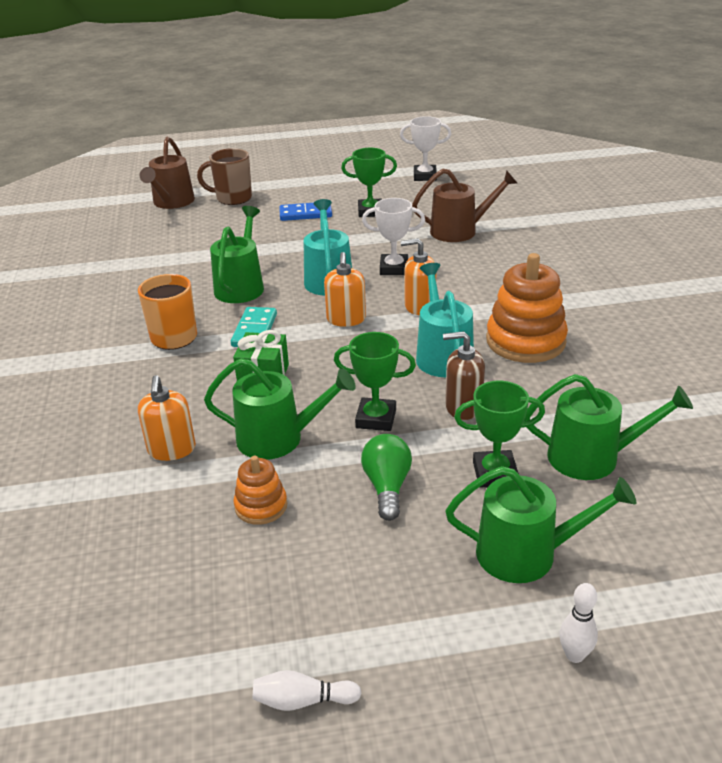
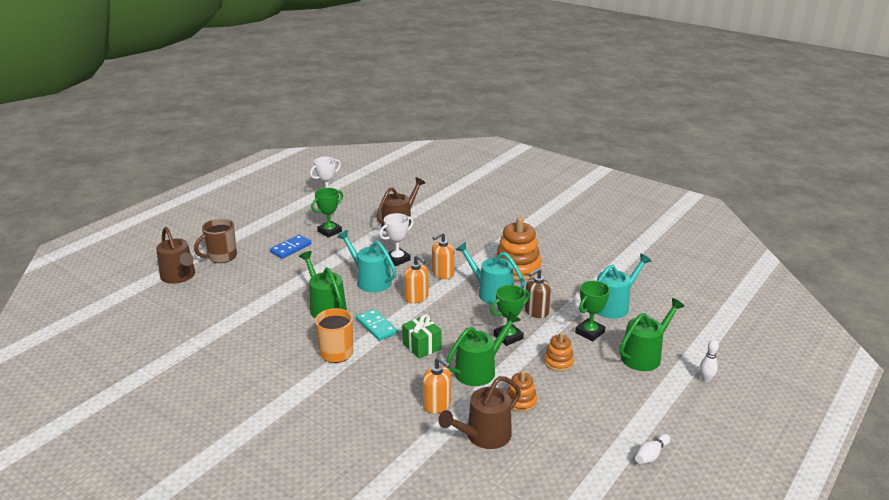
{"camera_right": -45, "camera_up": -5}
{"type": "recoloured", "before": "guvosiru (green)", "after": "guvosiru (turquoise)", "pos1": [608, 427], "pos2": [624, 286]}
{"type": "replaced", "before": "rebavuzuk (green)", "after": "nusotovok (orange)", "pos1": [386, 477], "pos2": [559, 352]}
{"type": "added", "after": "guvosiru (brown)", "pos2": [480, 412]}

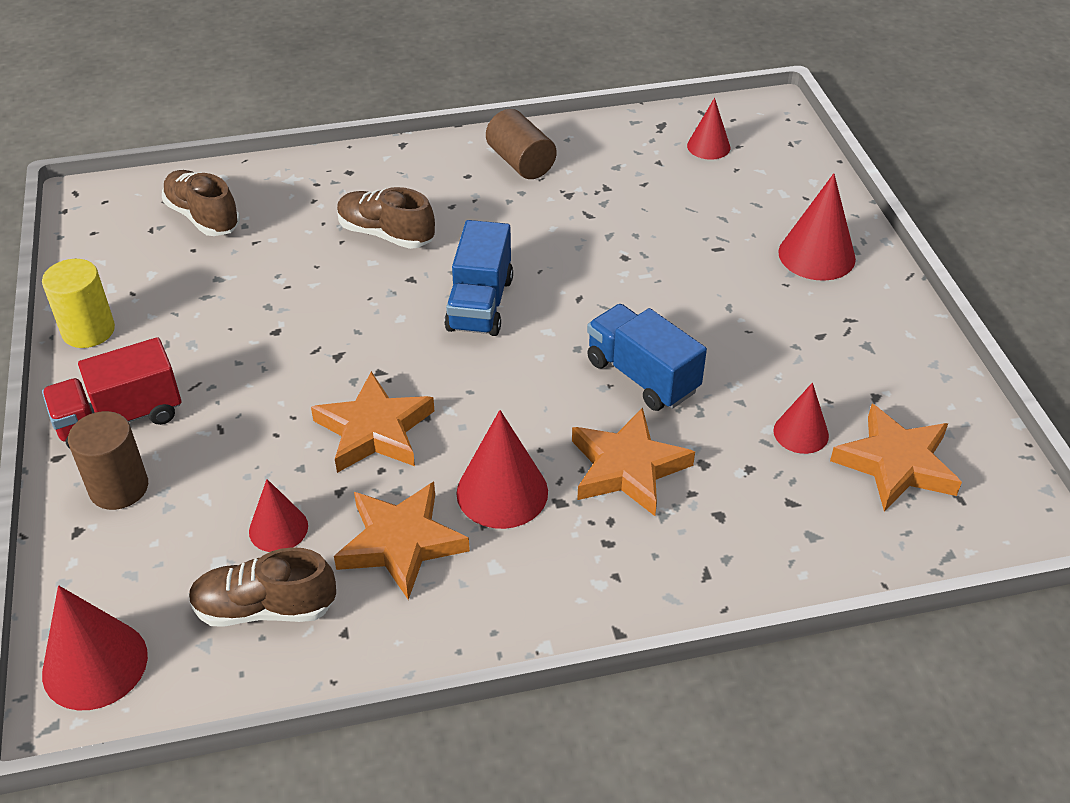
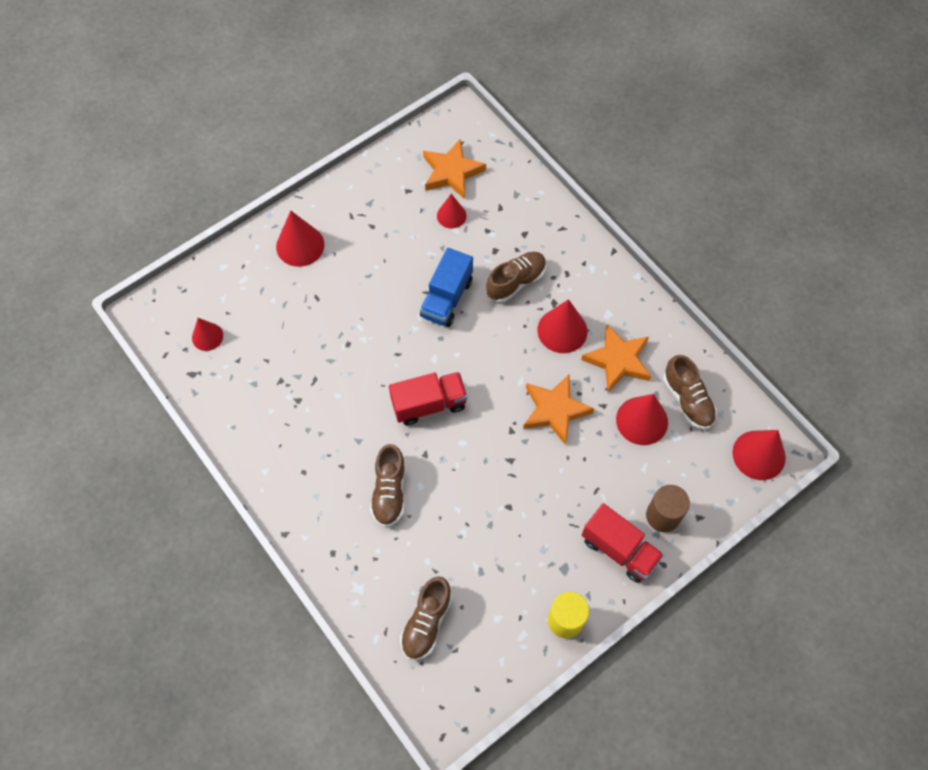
{"camera_right": -115, "camera_up": 20}
{"type": "removed", "before": "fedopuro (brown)", "pos1": [521, 144]}
{"type": "recoloured", "before": "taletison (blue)", "after": "taletison (red)", "pos1": [479, 278], "pos2": [428, 398]}
{"type": "replaced", "before": "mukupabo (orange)", "after": "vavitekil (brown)", "pos1": [633, 462], "pos2": [516, 277]}
{"type": "resized", "before": "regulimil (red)", "pos1": [278, 515], "pos2": [642, 419], "scale": 1.6}

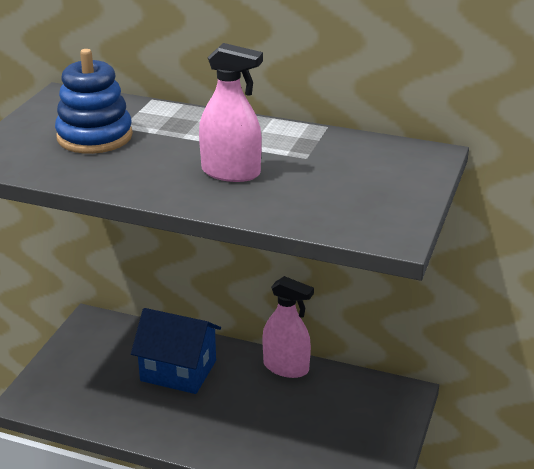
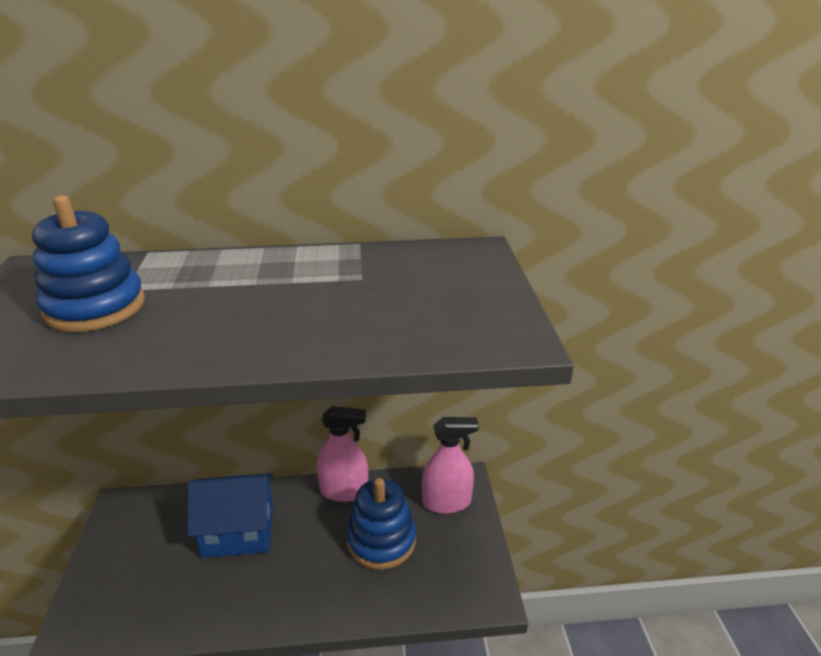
{"camera_right": -25, "camera_up": 0}
{"type": "moved", "before": "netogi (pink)", "pos1": [231, 112], "pos2": [450, 465]}
{"type": "added", "after": "nusotovok (blue)", "pos2": [381, 524]}

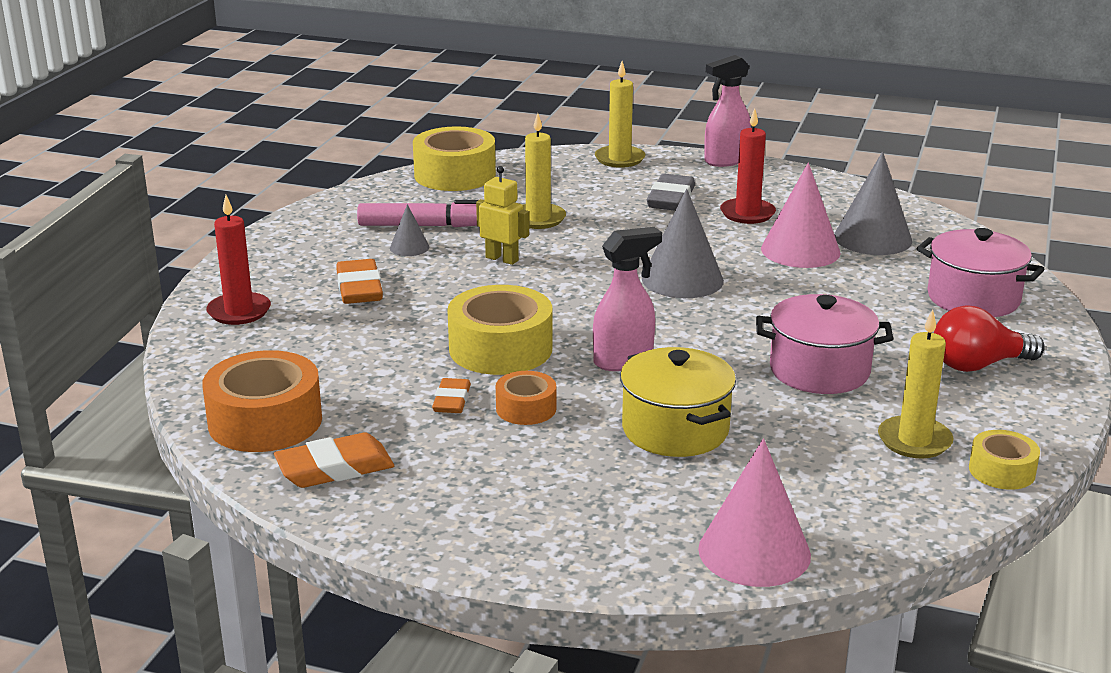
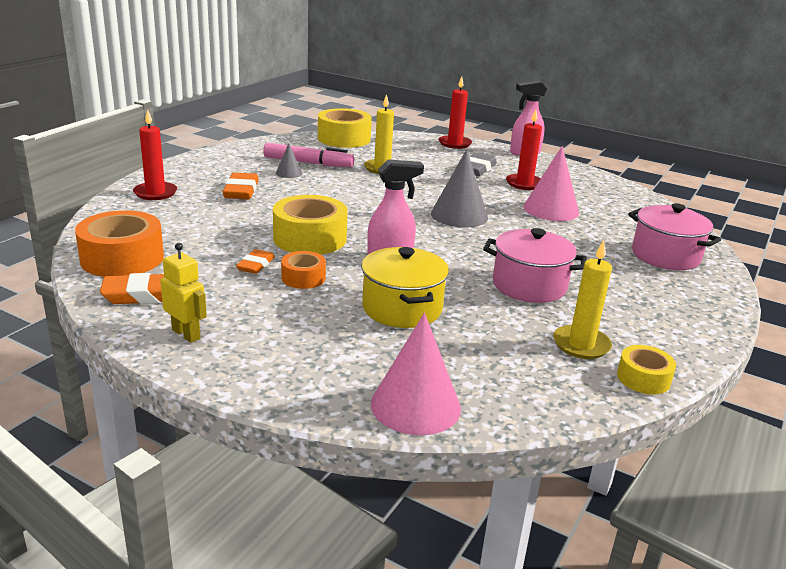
{"camera_right": 10, "camera_up": 0}
{"type": "recoloured", "before": "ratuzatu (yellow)", "after": "ratuzatu (red)", "pos1": [620, 114], "pos2": [455, 113]}
{"type": "removed", "before": "regulimil (grey)", "pos1": [873, 203]}
{"type": "moved", "before": "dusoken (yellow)", "pos1": [502, 215], "pos2": [183, 293]}
{"type": "removed", "before": "rebavuzuk (red)", "pos1": [989, 338]}

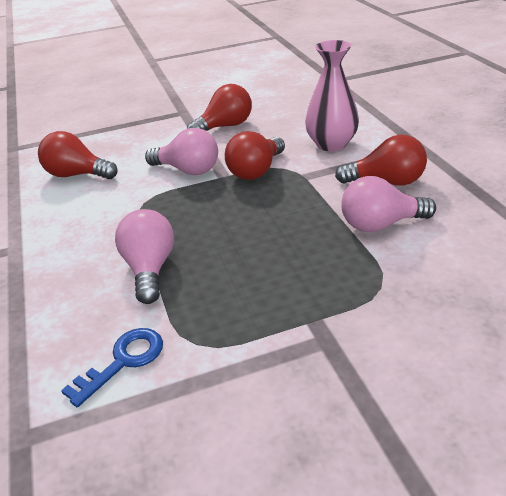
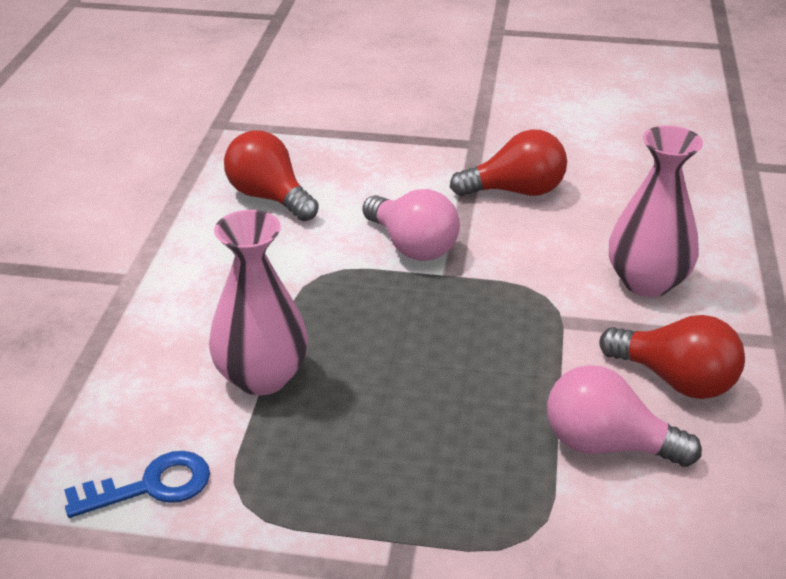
{"camera_right": 25, "camera_up": 0}
{"type": "removed", "before": "rebavuzuk (red)", "pos1": [255, 155]}
{"type": "replaced", "before": "rebavuzuk (pink)", "after": "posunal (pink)", "pos1": [144, 256], "pos2": [258, 302]}

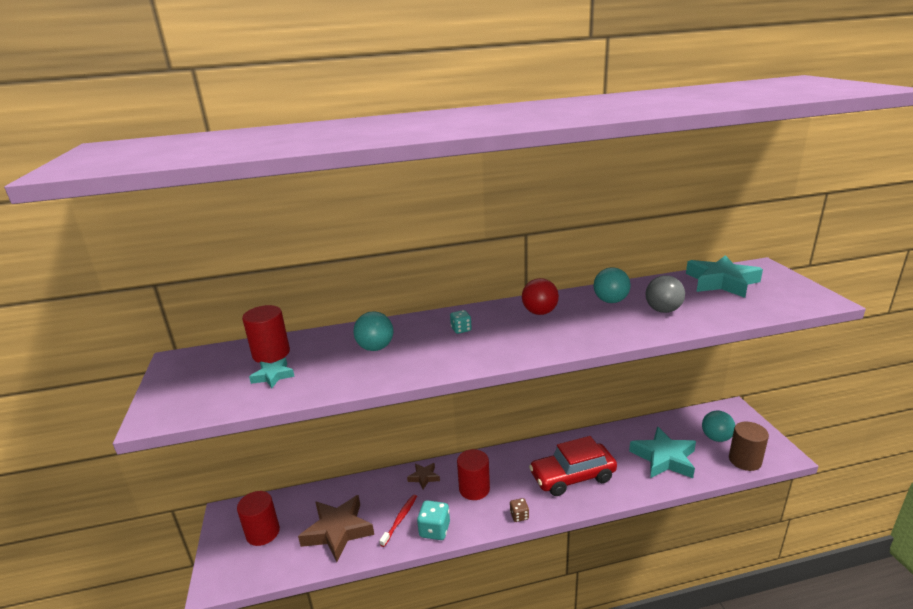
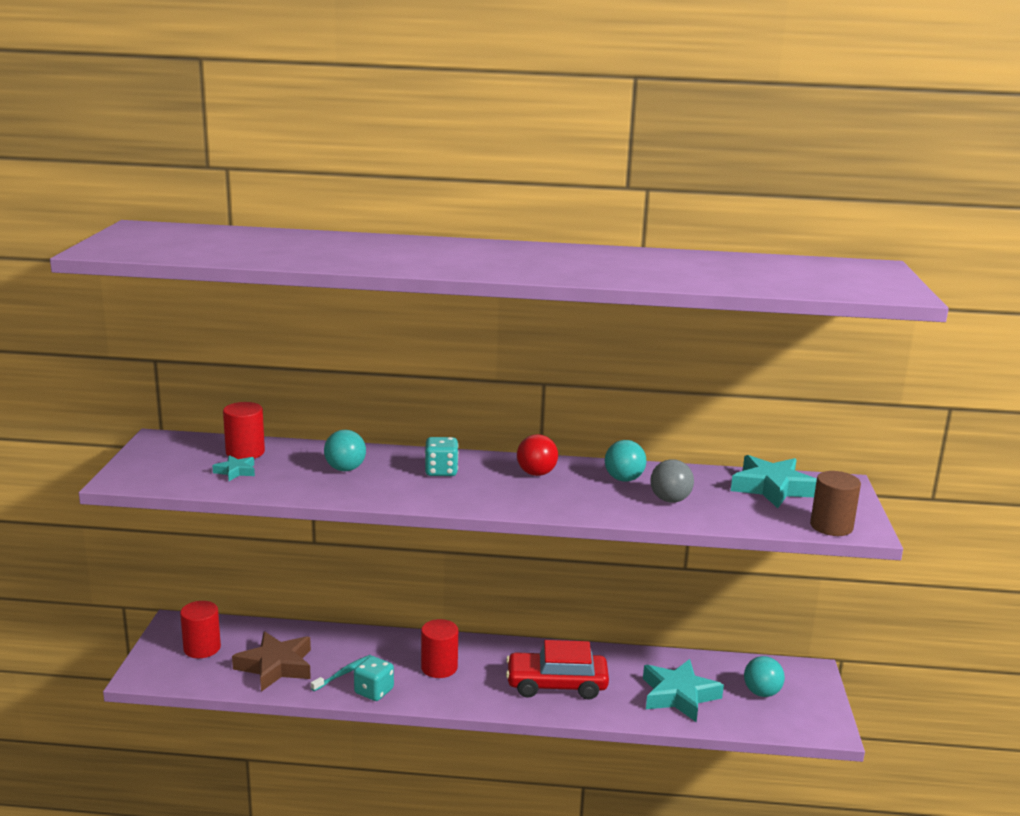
{"camera_right": 15, "camera_up": -5}
{"type": "resized", "before": "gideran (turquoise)", "pos1": [461, 322], "pos2": [442, 456], "scale": 1.65}
{"type": "moved", "before": "fedopuro (brown)", "pos1": [749, 446], "pos2": [835, 503]}
{"type": "removed", "before": "mukupabo (brown)", "pos1": [423, 476]}
{"type": "recoloured", "before": "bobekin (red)", "after": "bobekin (turquoise)", "pos1": [398, 521], "pos2": [341, 673]}
{"type": "removed", "before": "gideran (brown)", "pos1": [519, 510]}

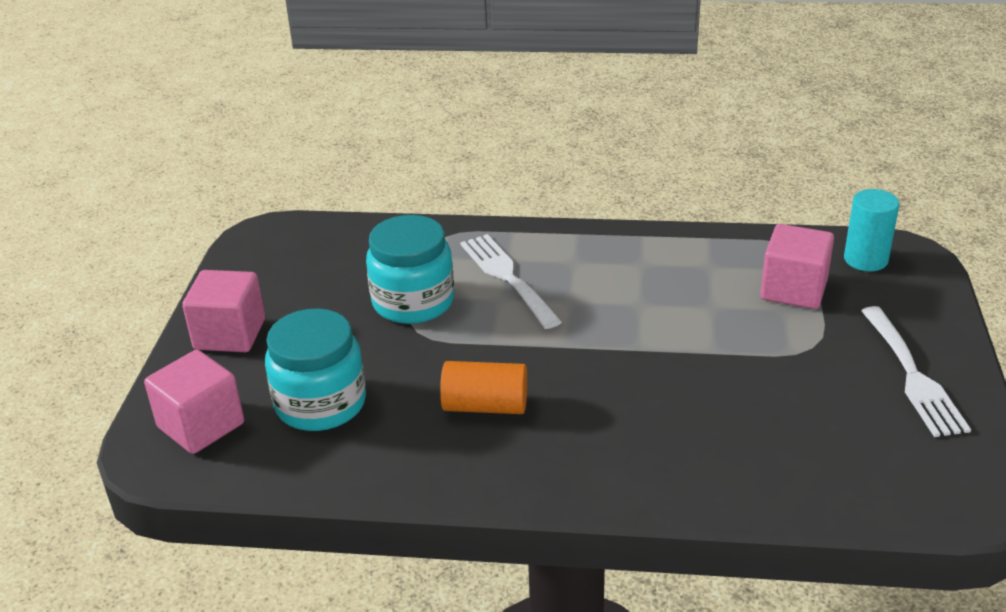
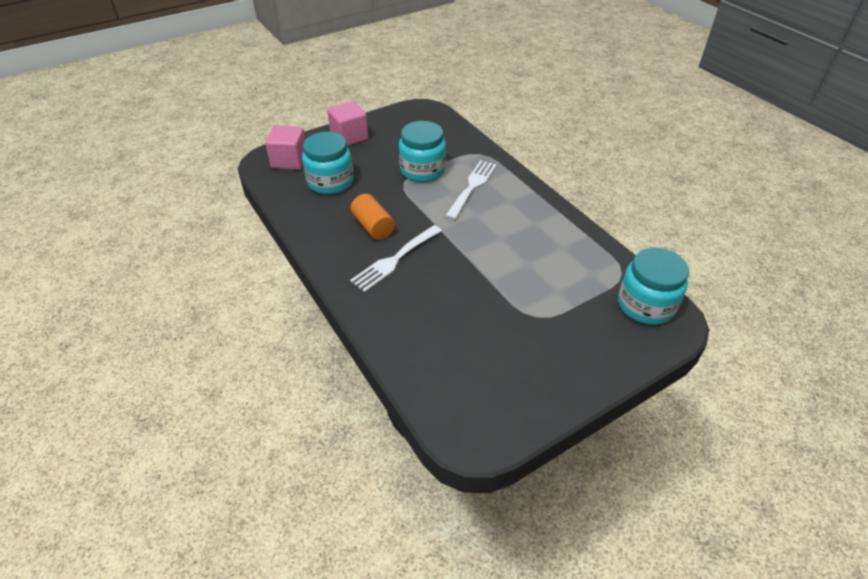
{"camera_right": 50, "camera_up": 10}
{"type": "replaced", "before": "fedopuro (turquoise)", "after": "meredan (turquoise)", "pos1": [871, 230], "pos2": [653, 286]}
{"type": "removed", "before": "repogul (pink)", "pos1": [797, 266]}
{"type": "moved", "before": "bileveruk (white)", "pos1": [916, 371], "pos2": [396, 258]}

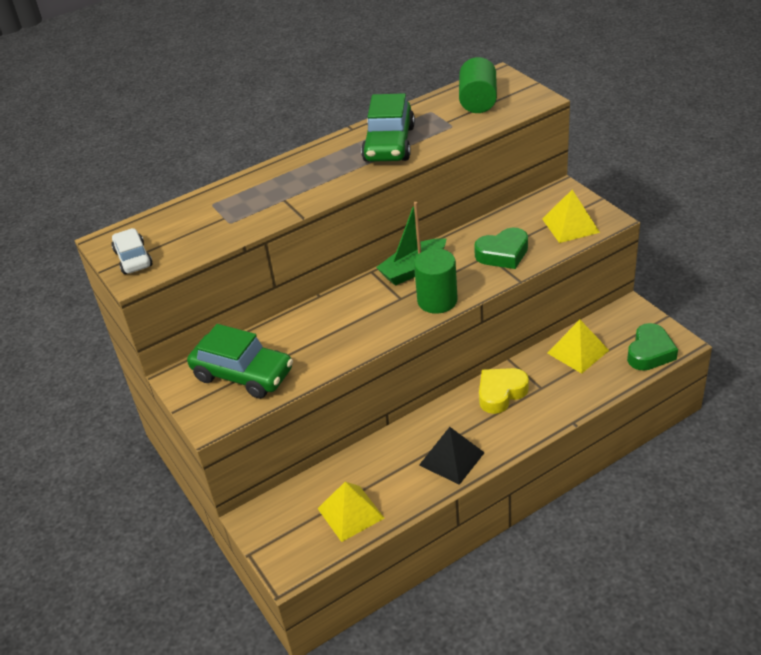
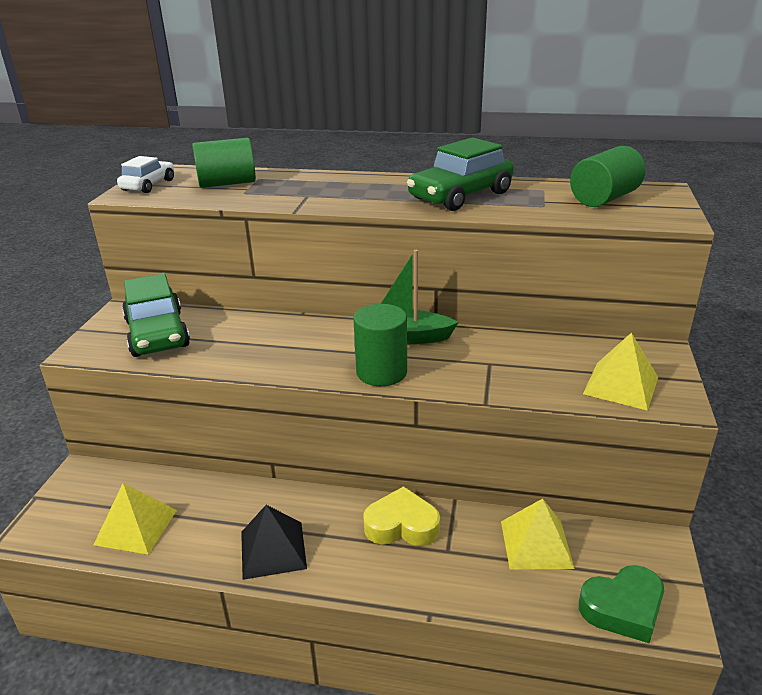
{"camera_right": 40, "camera_up": -10}
{"type": "removed", "before": "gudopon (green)", "pos1": [501, 248]}
{"type": "added", "after": "fedopuro (green)", "pos2": [224, 163]}

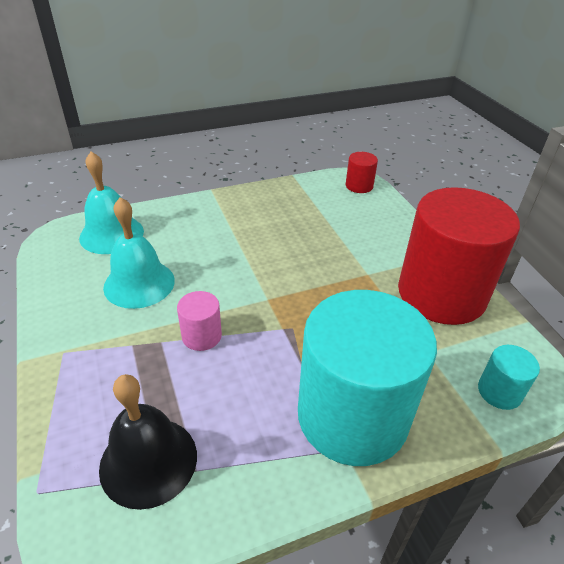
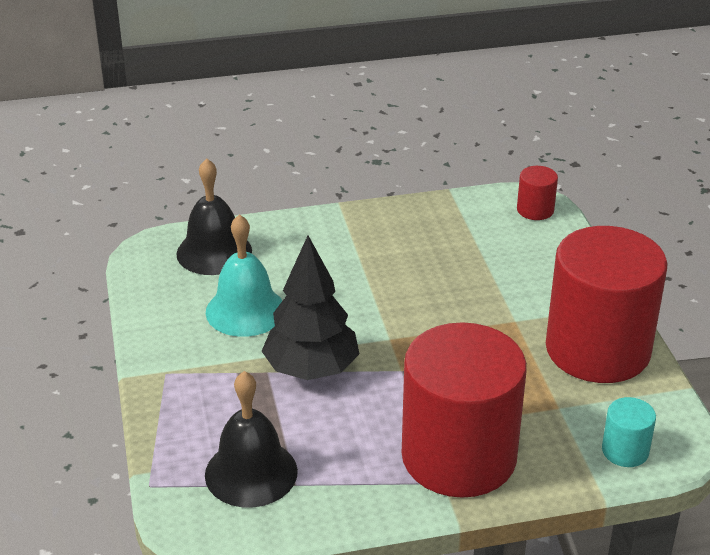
{"camera_right": 10, "camera_up": -5}
{"type": "recoloured", "before": "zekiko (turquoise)", "after": "zekiko (black)", "pos1": [111, 202], "pos2": [214, 216]}
{"type": "recoloured", "before": "fedopuro (turquoise)", "after": "fedopuro (red)", "pos1": [367, 378], "pos2": [464, 410]}
{"type": "replaced", "before": "fedopuro (pink)", "after": "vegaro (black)", "pos1": [199, 321], "pos2": [310, 308]}

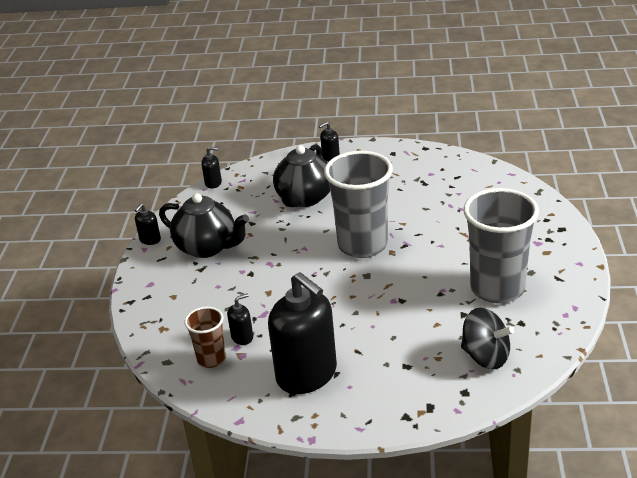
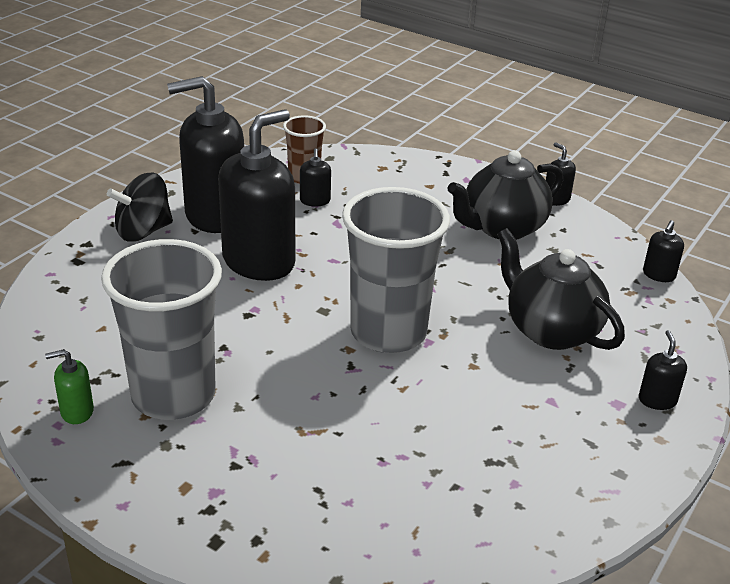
{"camera_right": 115, "camera_up": 0}
{"type": "moved", "before": "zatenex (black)", "pos1": [487, 339], "pos2": [140, 206]}
{"type": "added", "after": "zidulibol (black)", "pos2": [256, 195]}
{"type": "added", "after": "zidulibol (green)", "pos2": [69, 386]}

